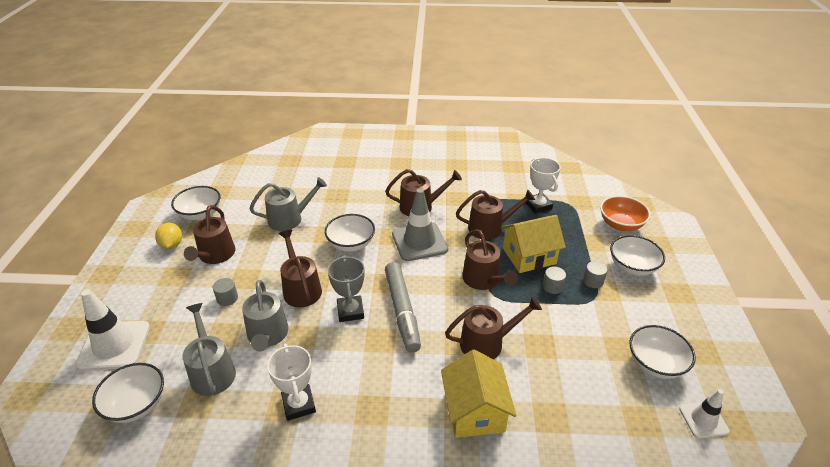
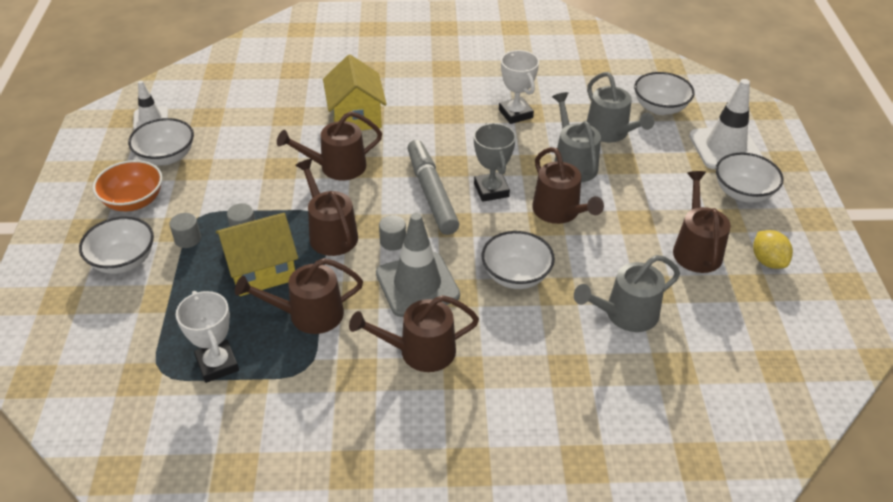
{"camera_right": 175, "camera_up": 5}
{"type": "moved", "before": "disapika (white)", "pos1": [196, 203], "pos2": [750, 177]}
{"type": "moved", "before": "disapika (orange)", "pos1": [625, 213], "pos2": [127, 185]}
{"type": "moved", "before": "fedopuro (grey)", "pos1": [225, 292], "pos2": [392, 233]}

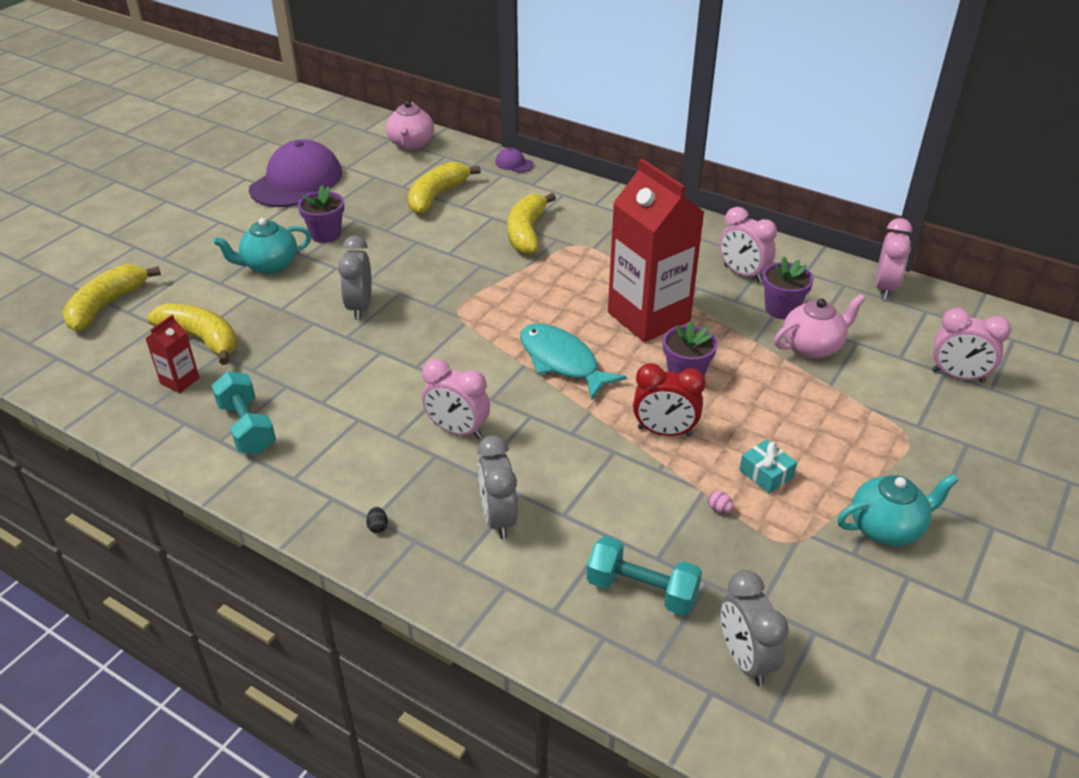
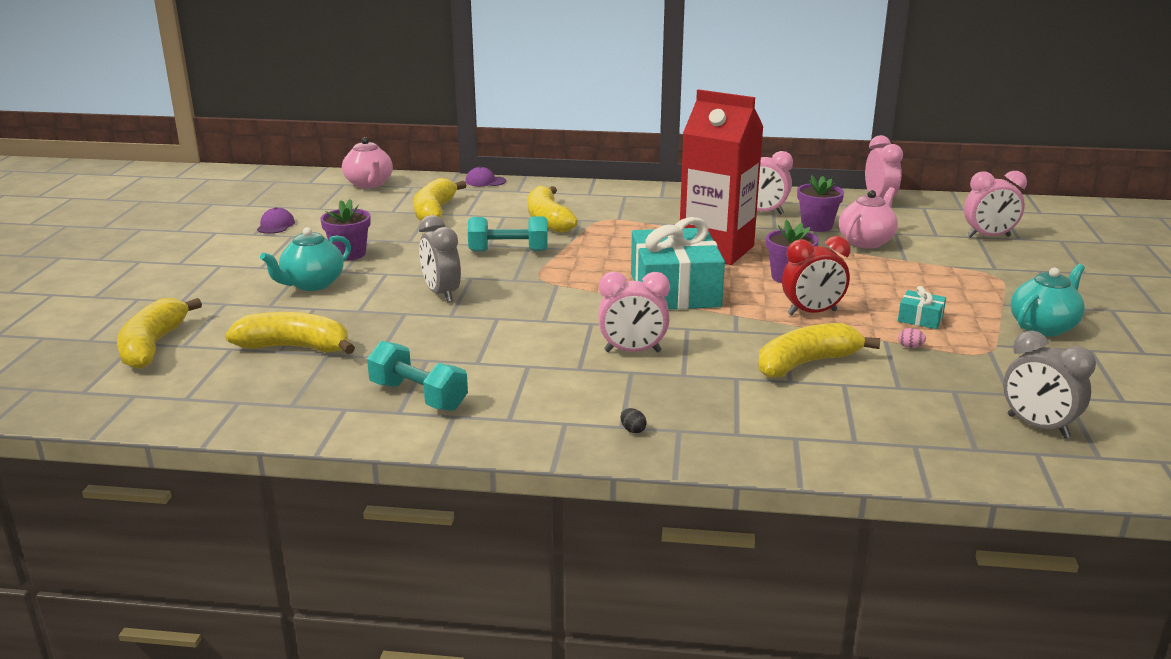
{"camera_right": -25, "camera_up": -15}
{"type": "resized", "before": "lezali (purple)", "pos1": [295, 173], "pos2": [276, 220], "scale": 0.41}
{"type": "removed", "before": "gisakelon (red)", "pos1": [172, 354]}
{"type": "replaced", "before": "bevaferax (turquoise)", "after": "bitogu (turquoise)", "pos1": [573, 362], "pos2": [678, 263]}
{"type": "removed", "before": "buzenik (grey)", "pos1": [497, 487]}
{"type": "moved", "before": "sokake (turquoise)", "pos1": [644, 576], "pos2": [508, 234]}
{"type": "added", "after": "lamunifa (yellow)", "pos2": [819, 350]}

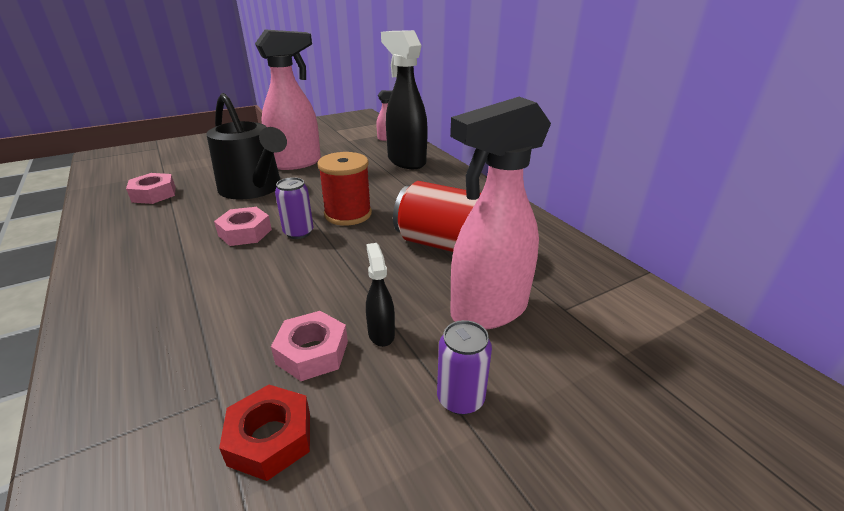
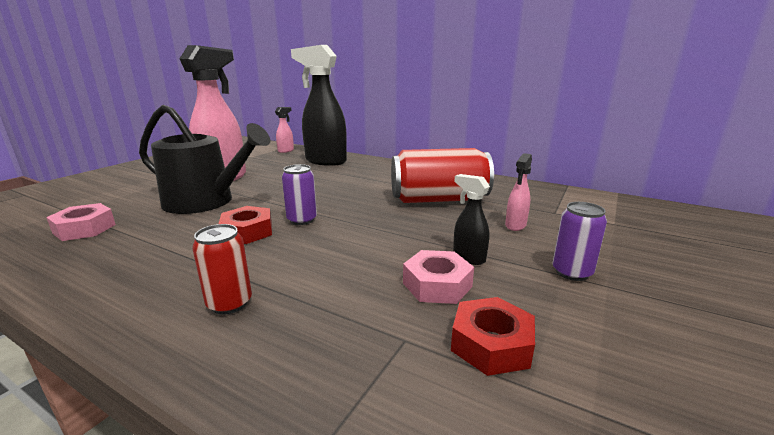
{"camera_right": -30, "camera_up": -10}
{"type": "resized", "before": "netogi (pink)", "pos1": [500, 213], "pos2": [518, 192], "scale": 0.44}
{"type": "removed", "before": "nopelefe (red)", "pos1": [344, 189]}
{"type": "recoloured", "before": "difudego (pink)", "after": "difudego (red)", "pos1": [243, 226], "pos2": [245, 225]}
{"type": "added", "after": "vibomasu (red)", "pos2": [222, 269]}

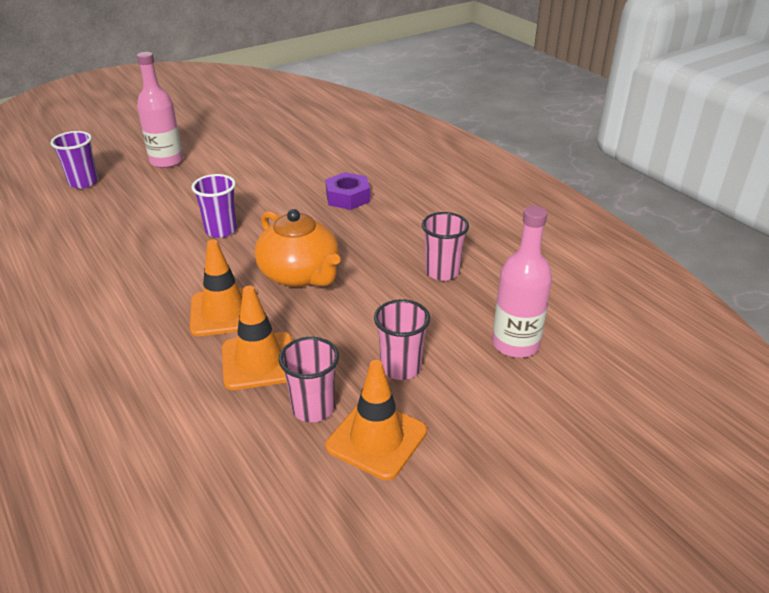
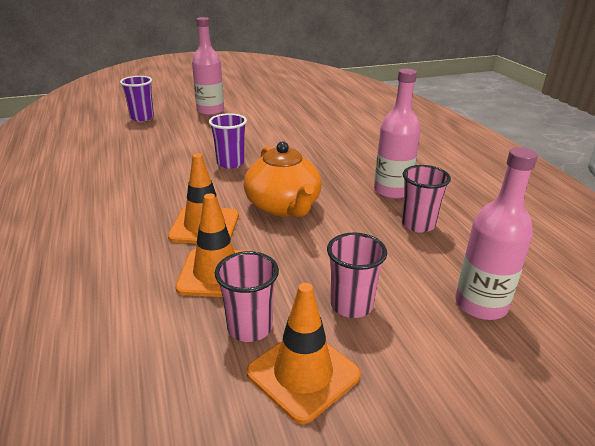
{"camera_right": 15, "camera_up": -5}
{"type": "removed", "before": "difudego (purple)", "pos1": [347, 191]}
{"type": "added", "after": "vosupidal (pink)", "pos2": [397, 134]}

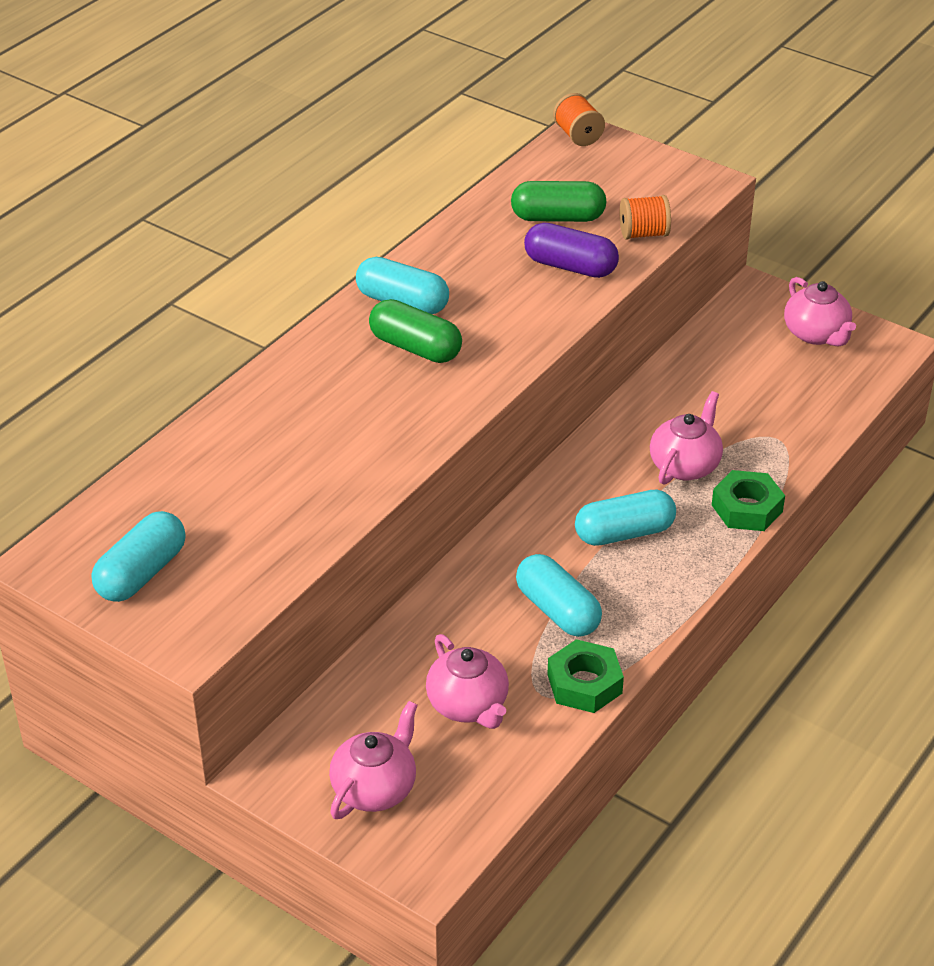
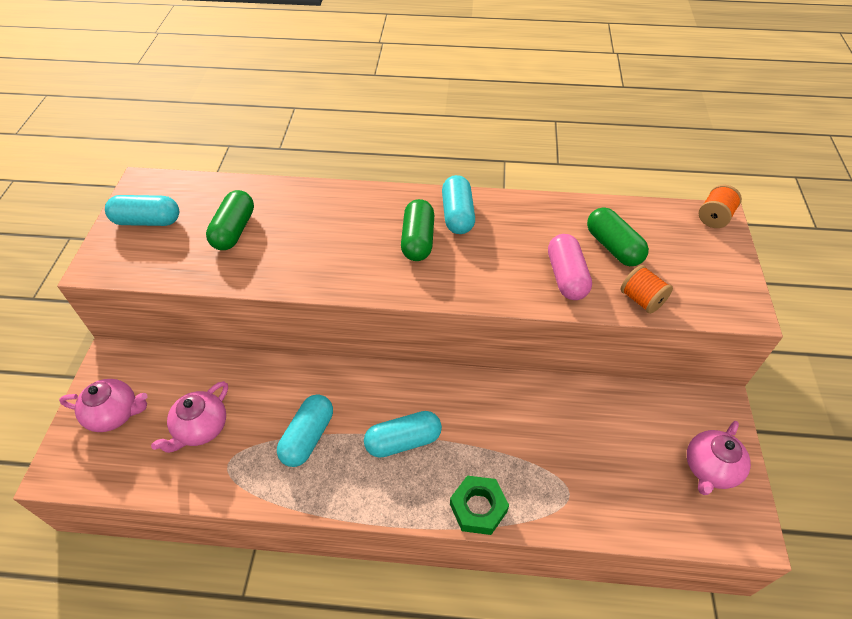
{"camera_right": 60, "camera_up": 10}
{"type": "recoloured", "before": "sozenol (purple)", "after": "sozenol (pink)", "pos1": [571, 250], "pos2": [570, 267]}
{"type": "removed", "before": "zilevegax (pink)", "pos1": [686, 438]}
{"type": "turned", "before": "sozenol (turquoise)", "pos1": [625, 518], "pos2": [403, 434], "turn": -60}
{"type": "removed", "before": "difudego (green)", "pos1": [585, 676]}
{"type": "added", "after": "sozenol (green)", "pos2": [230, 220]}

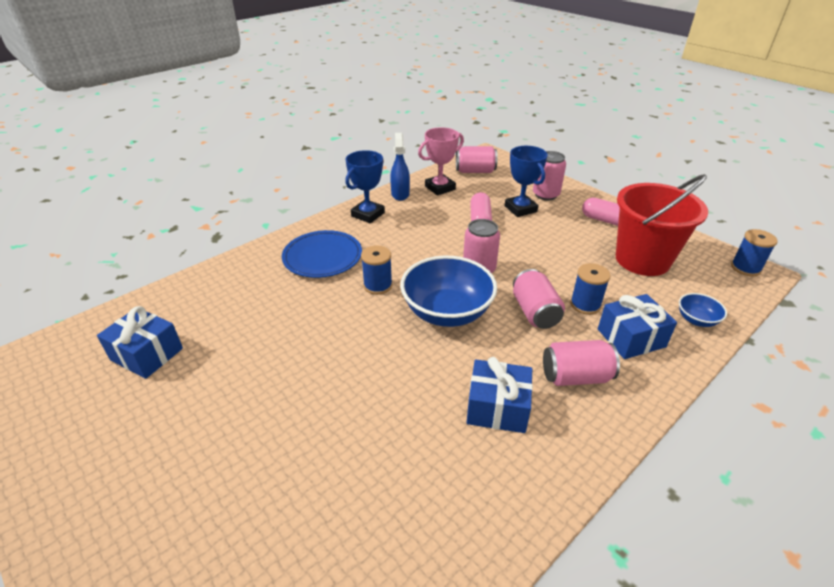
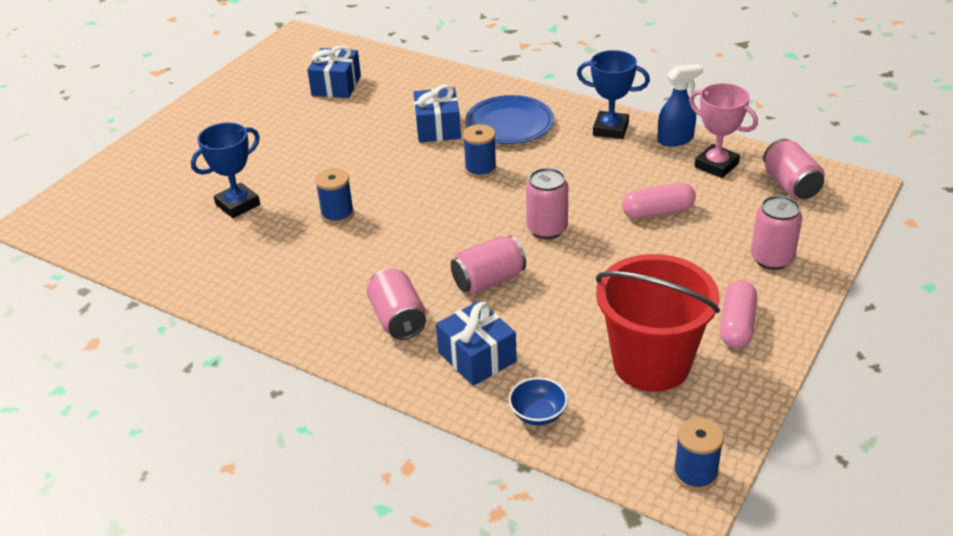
{"camera_right": 75, "camera_up": 0}
{"type": "moved", "before": "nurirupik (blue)", "pos1": [526, 181], "pos2": [225, 170]}
{"type": "removed", "before": "disapika (blue)", "pos1": [448, 291]}
{"type": "moved", "before": "nopelefe (blue)", "pos1": [590, 289], "pos2": [334, 196]}
{"type": "moved", "before": "bitogu (blue)", "pos1": [500, 395], "pos2": [437, 114]}

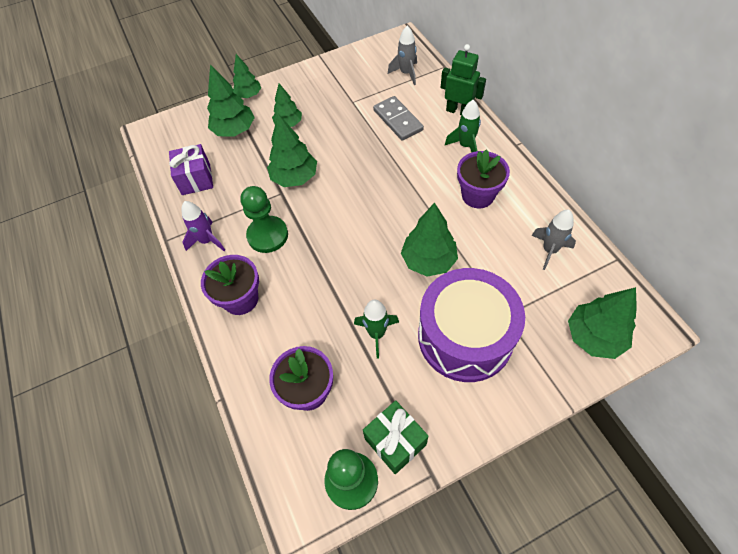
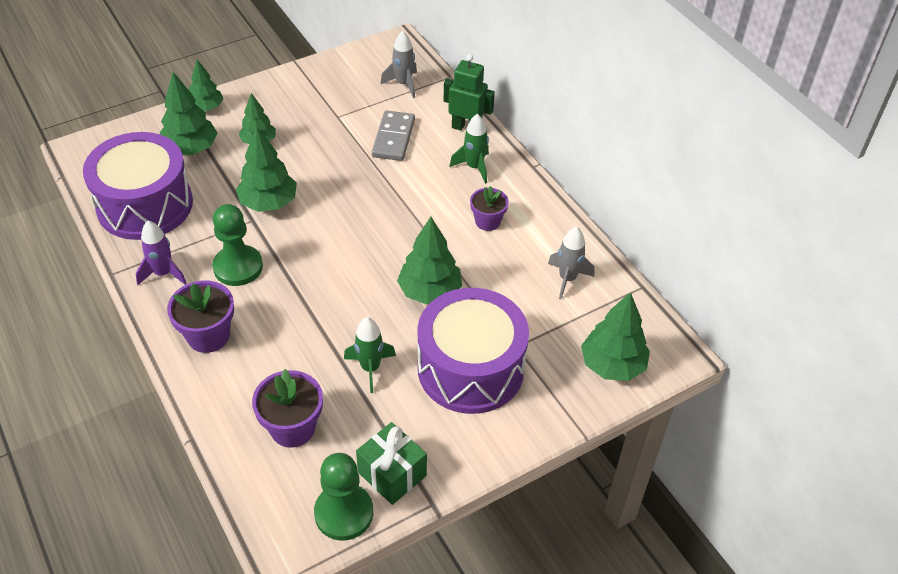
{"camera_right": -10, "camera_up": -10}
{"type": "turned", "before": "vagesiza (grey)", "pos1": [398, 118], "pos2": [393, 136], "turn": 45}
{"type": "replaced", "before": "bitogu (purple)", "after": "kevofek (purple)", "pos1": [191, 169], "pos2": [138, 186]}
{"type": "resized", "before": "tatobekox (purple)", "pos1": [483, 178], "pos2": [489, 208], "scale": 0.66}

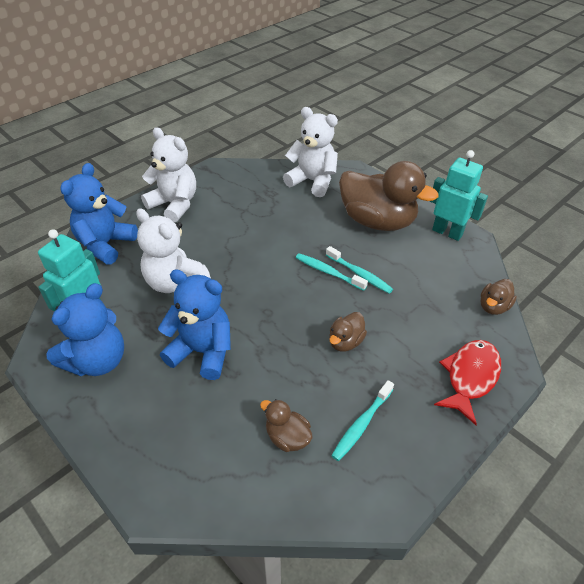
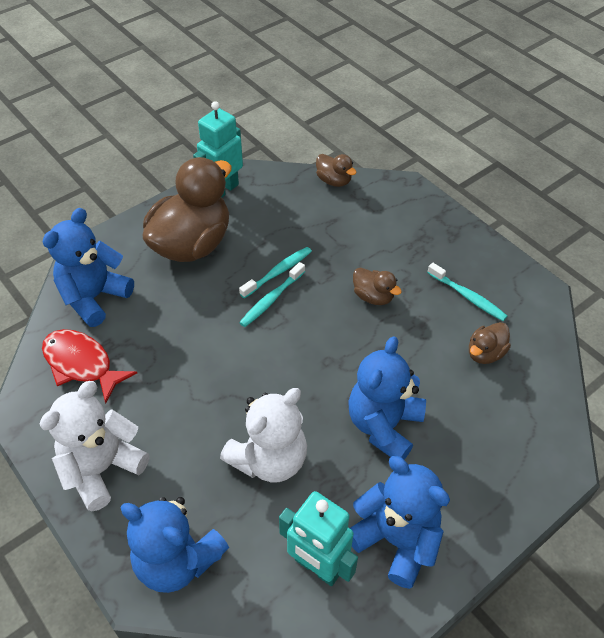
{"camera_right": -85, "camera_up": 5}
{"type": "recoloured", "before": "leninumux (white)", "after": "leninumux (blue)", "pos1": [310, 152], "pos2": [88, 267]}
{"type": "moved", "before": "bevaferax (red)", "pos1": [467, 382], "pos2": [89, 366]}

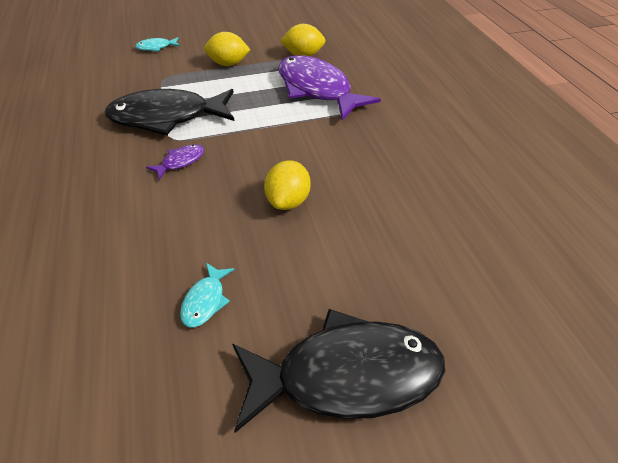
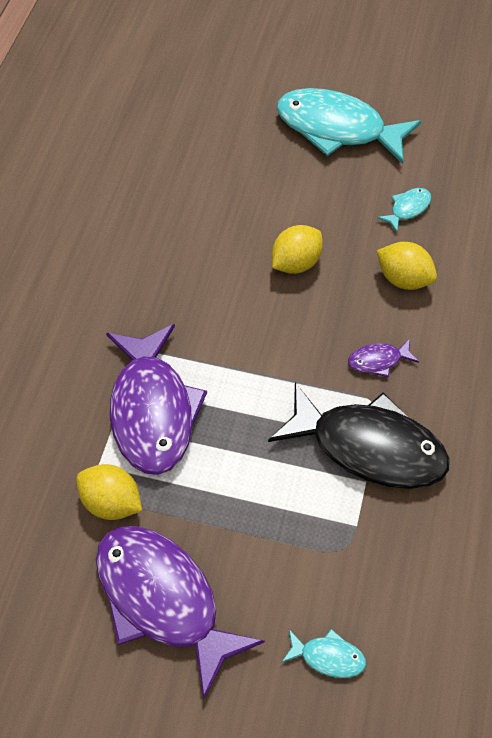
{"camera_right": -150, "camera_up": 10}
{"type": "moved", "before": "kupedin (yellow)", "pos1": [227, 49], "pos2": [407, 266]}
{"type": "recoloured", "before": "bevaferax (black)", "after": "bevaferax (turquoise)", "pos1": [338, 371], "pos2": [348, 126]}
{"type": "added", "after": "bevaferax (purple)", "pos2": [180, 612]}

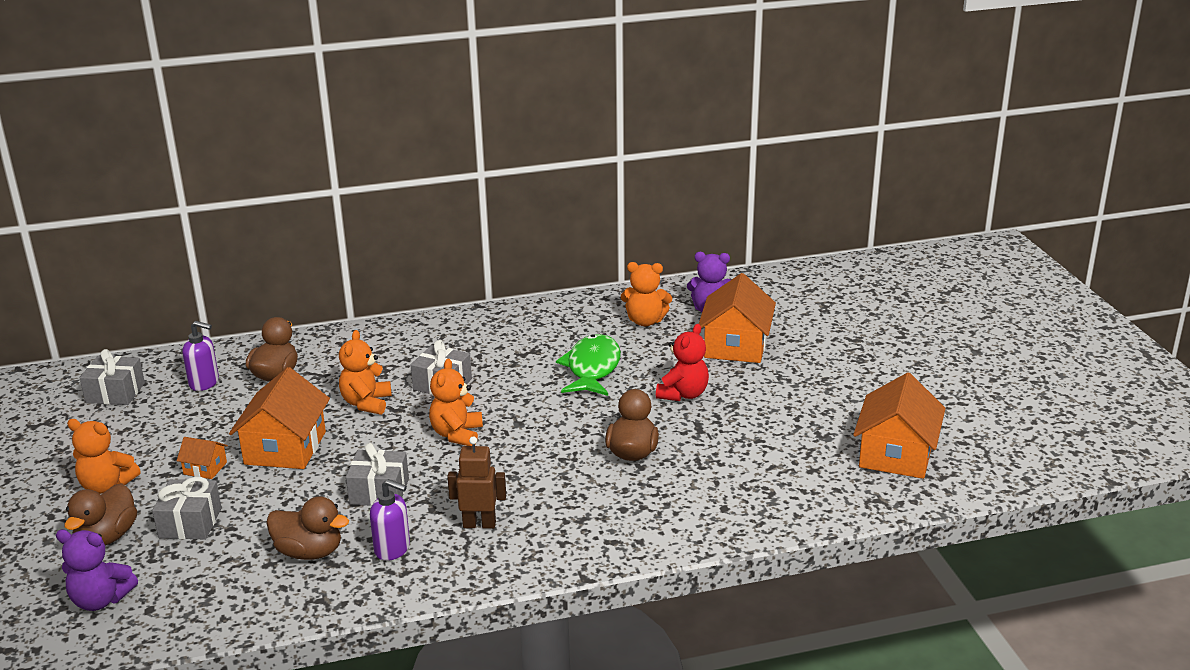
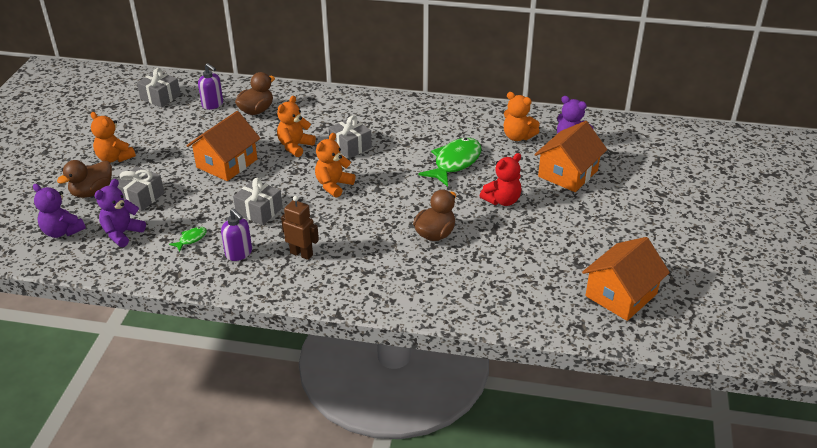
{"camera_right": 25, "camera_up": 10}
{"type": "removed", "before": "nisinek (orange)", "pos1": [202, 458]}
{"type": "replaced", "before": "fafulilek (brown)", "after": "bevaferax (green)", "pos1": [307, 528], "pos2": [188, 239]}
{"type": "added", "after": "leninumux (purple)", "pos2": [120, 213]}

